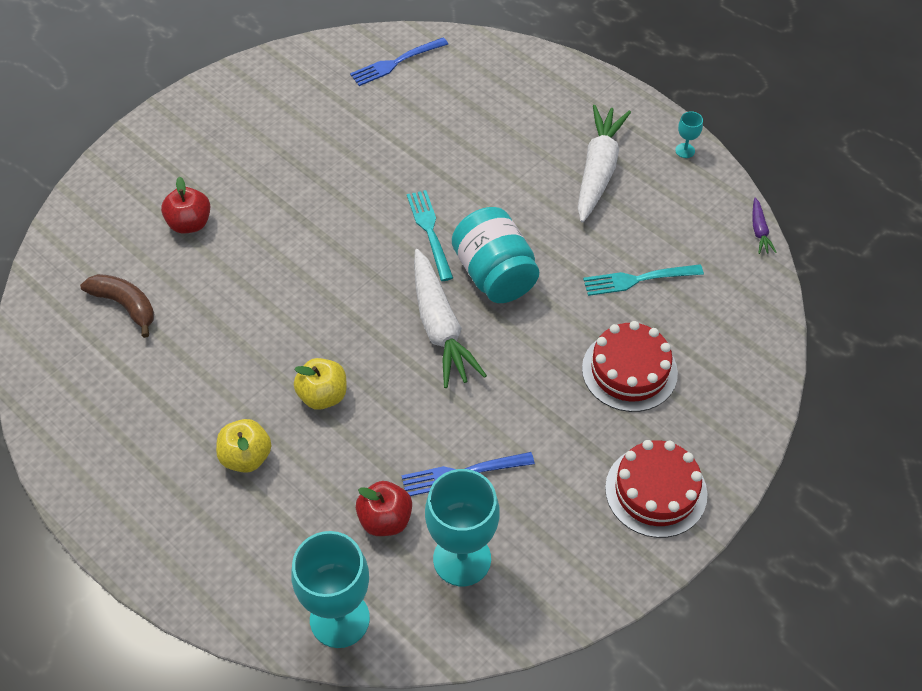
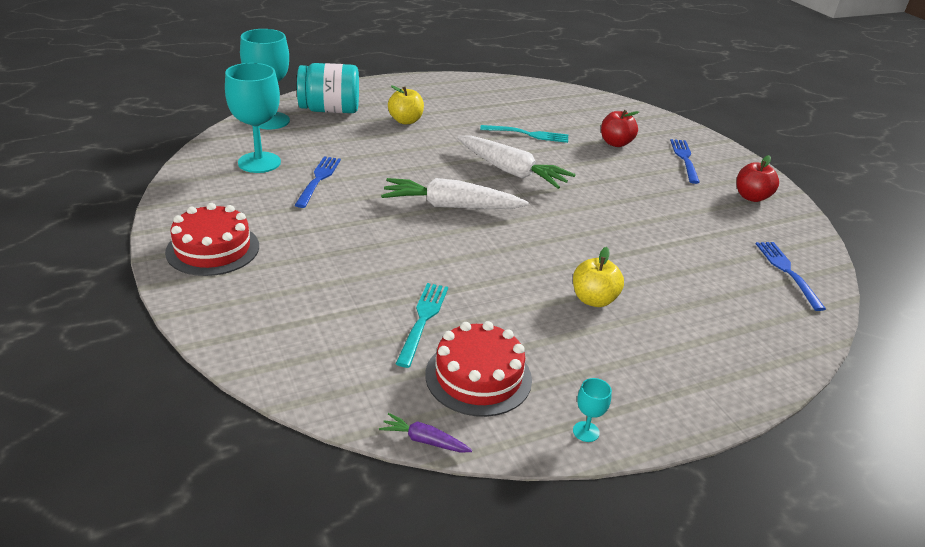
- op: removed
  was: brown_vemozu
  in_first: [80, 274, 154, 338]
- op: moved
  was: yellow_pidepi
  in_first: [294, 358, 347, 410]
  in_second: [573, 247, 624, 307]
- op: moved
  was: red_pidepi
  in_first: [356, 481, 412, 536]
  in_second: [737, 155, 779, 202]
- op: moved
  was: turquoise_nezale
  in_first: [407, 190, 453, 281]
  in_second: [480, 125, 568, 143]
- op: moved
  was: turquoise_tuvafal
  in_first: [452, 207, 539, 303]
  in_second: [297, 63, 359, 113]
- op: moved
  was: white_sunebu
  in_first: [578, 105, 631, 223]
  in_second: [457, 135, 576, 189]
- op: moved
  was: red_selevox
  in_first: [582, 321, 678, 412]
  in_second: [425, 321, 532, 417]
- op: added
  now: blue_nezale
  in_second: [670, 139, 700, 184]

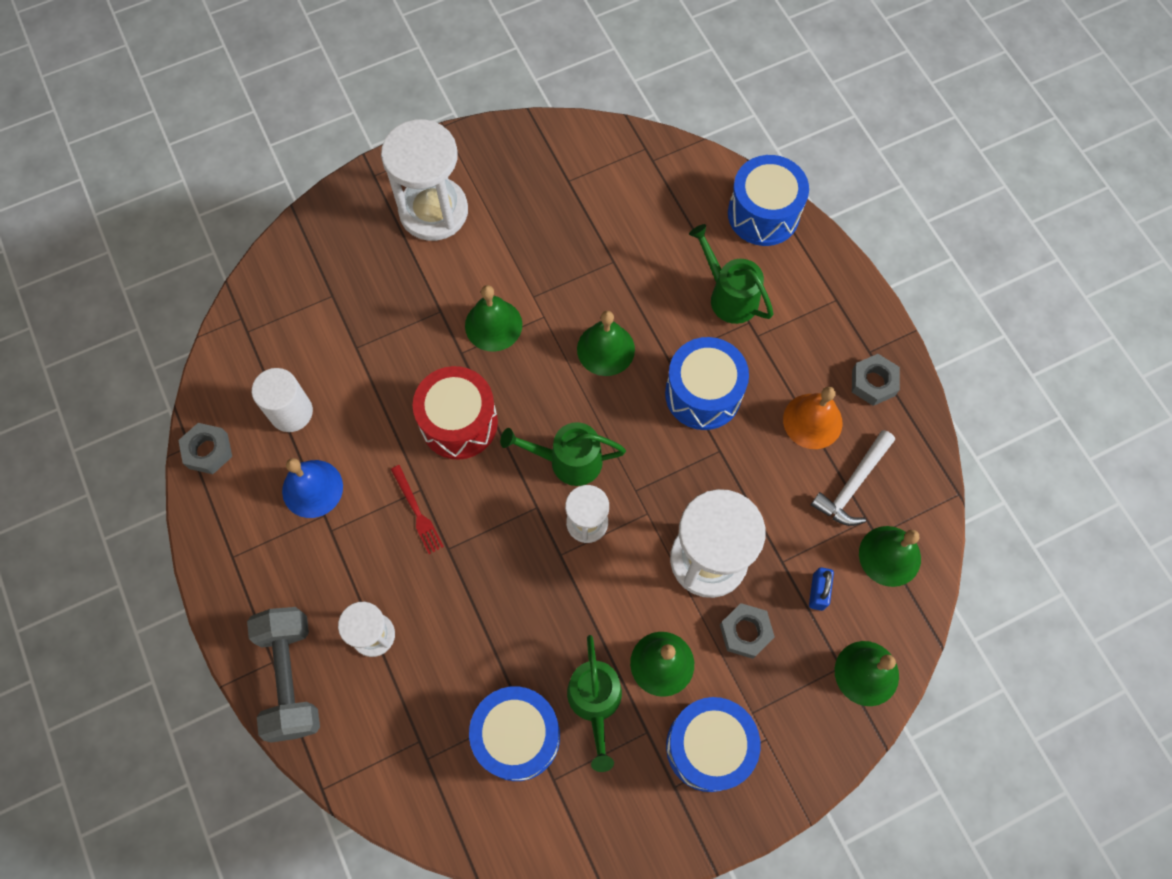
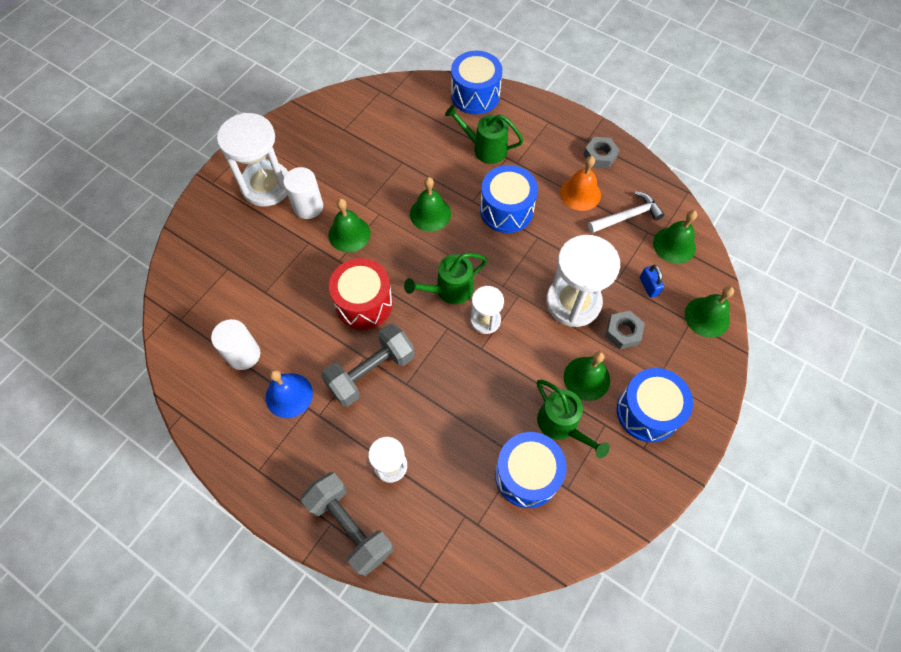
- op: removed
  was: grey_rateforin
  in_first: [178, 423, 232, 474]
- op: replaced
  was: red_nezale
  now: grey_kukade
  in_first: [391, 465, 444, 554]
  in_second: [321, 323, 415, 407]
- op: turned
  was: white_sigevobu
  in_first: [811, 430, 895, 526]
  in_second: [588, 191, 664, 233]
  clockwise: -120
- op: added
  now: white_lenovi
  in_second: [283, 167, 323, 219]

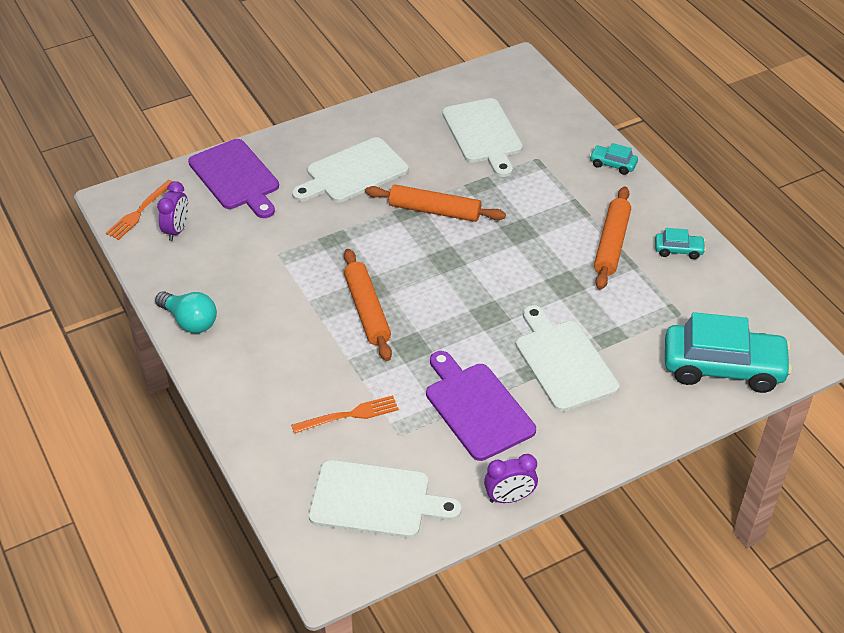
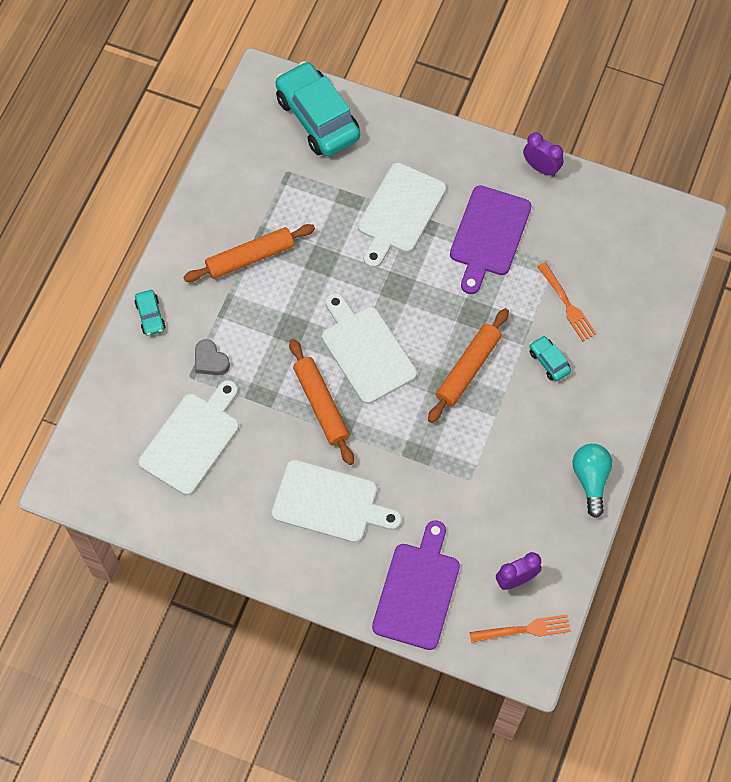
- op: turned
  was: orange_nezale
  in_first: [291, 395, 399, 434]
  in_second: [537, 262, 596, 341]
  clockwise: -150
- op: moved
  was: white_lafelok
  in_first: [309, 460, 461, 538]
  in_second: [322, 293, 417, 404]
- op: moved
  was: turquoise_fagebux
  in_first: [655, 228, 706, 259]
  in_second: [529, 335, 571, 381]
- op: added
  now: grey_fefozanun
  in_second: [195, 339, 230, 375]

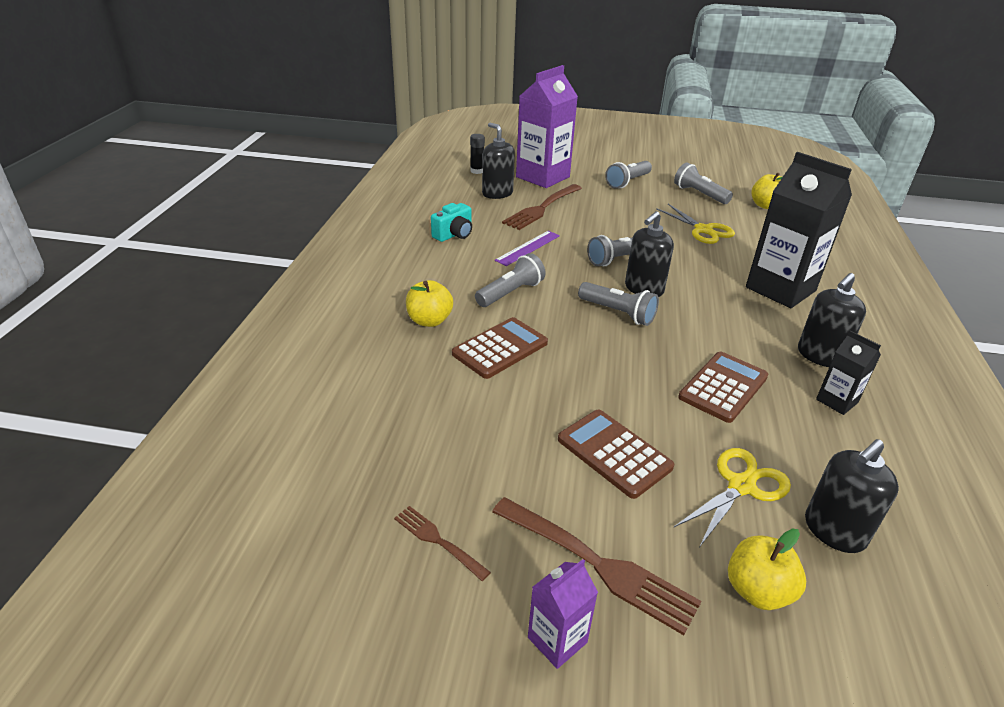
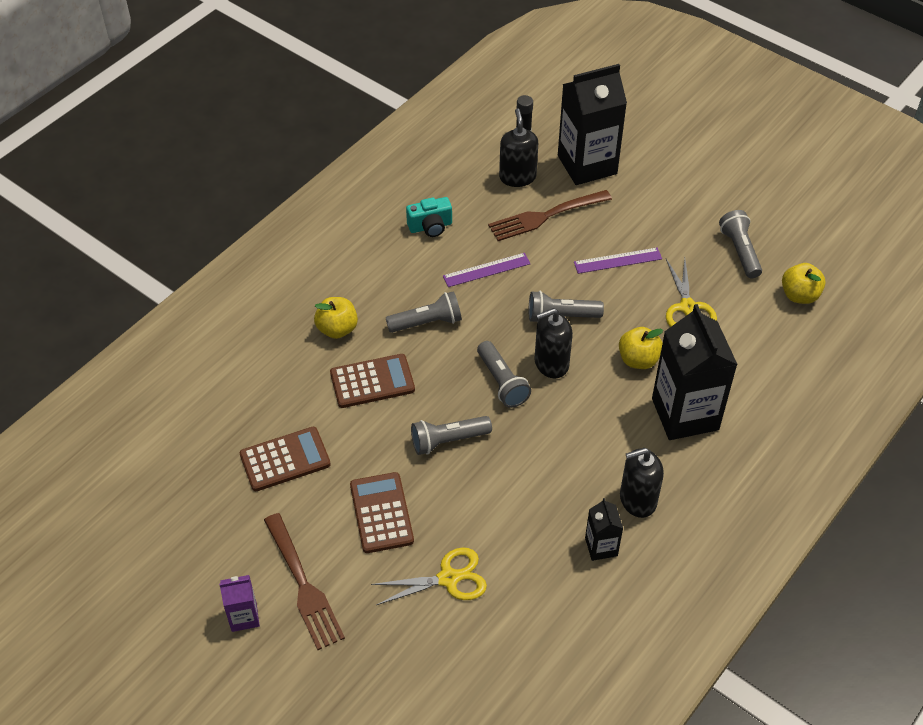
- op: removed
  was: brown_nezale
  in_first: [394, 506, 491, 581]
- op: recoloured
  was: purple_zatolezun
  now: black_zatolezun
  in_first: [516, 65, 578, 188]
  in_second: [558, 64, 627, 185]
- op: moved
  was: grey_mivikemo
  in_first: [605, 161, 652, 189]
  in_second: [411, 416, 492, 455]
- op: moved
  was: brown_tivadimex
  in_first: [678, 352, 768, 423]
  in_second: [240, 427, 331, 491]
- op: moved
  was: yellow_pidepi
  in_first: [728, 529, 806, 610]
  in_second: [619, 327, 663, 369]
- op: removed
  was: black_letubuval
  in_first: [805, 439, 899, 553]
- op: added
  now: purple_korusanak
  in_second: [574, 247, 662, 274]

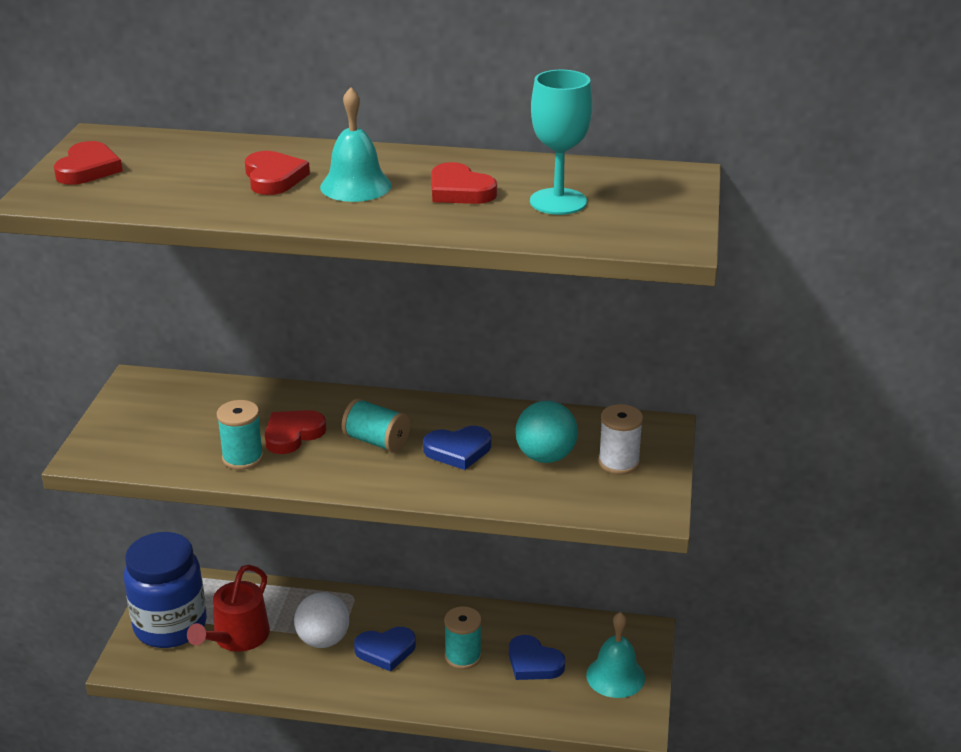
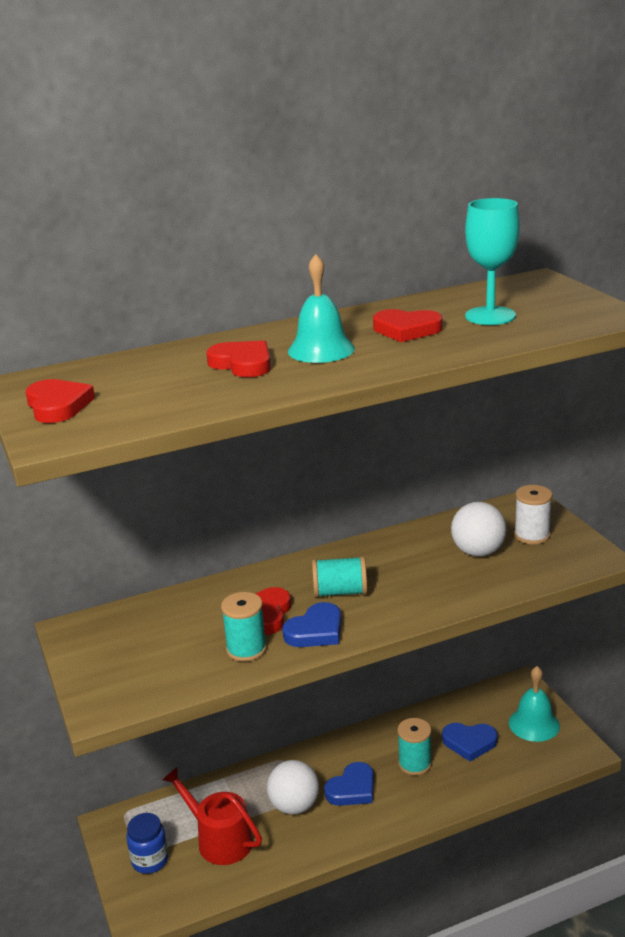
- op: resized
  was: blue_tuvafal
  in_first: [124, 532, 207, 648]
  in_second: [126, 813, 168, 874]
  ratio: 0.51
- op: turned
  was: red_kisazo
  in_first: [187, 565, 270, 652]
  in_second: [162, 766, 262, 865]
  clockwise: 135
- op: moved
  was: blue_fefozanun
  in_first: [423, 426, 491, 470]
  in_second: [282, 602, 341, 647]
- op: recoloured
  was: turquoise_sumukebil
  now: white_sumukebil
  in_first: [515, 401, 578, 463]
  in_second: [451, 502, 506, 556]

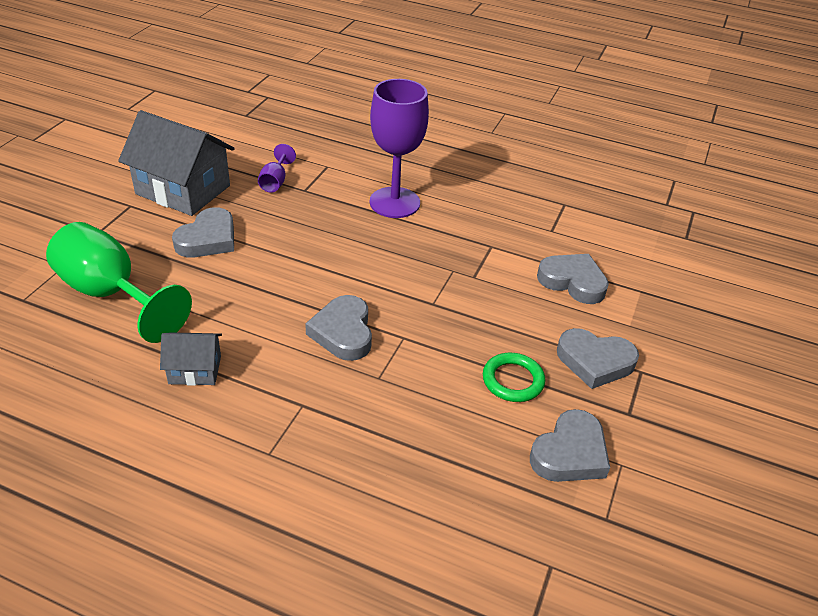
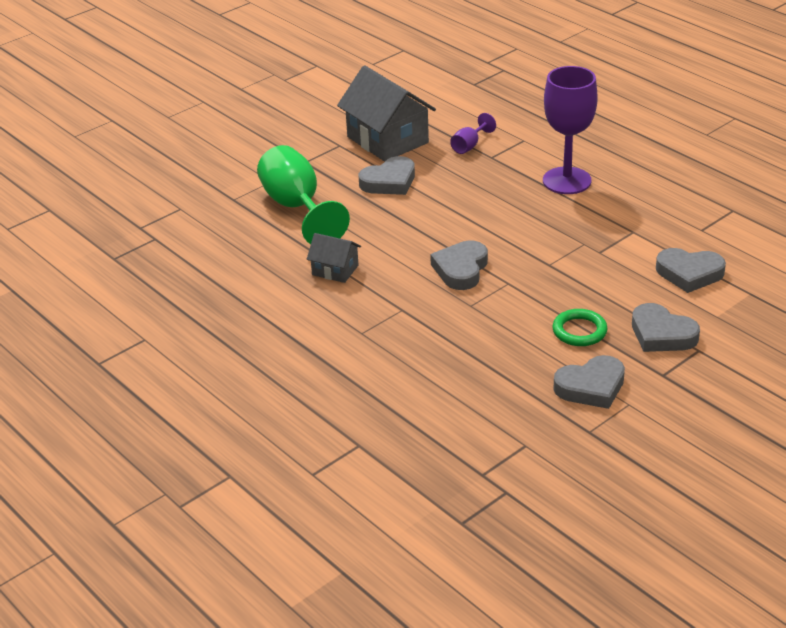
- op: turned
  was: grey_fefozanun
  in_first: [537, 254, 609, 304]
  in_second: [656, 248, 726, 293]
  clockwise: 135

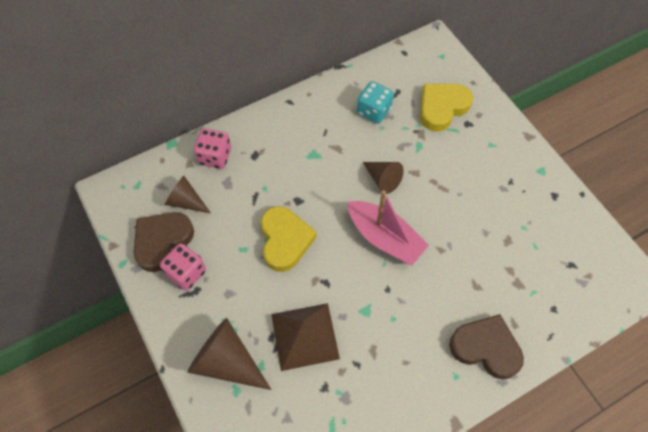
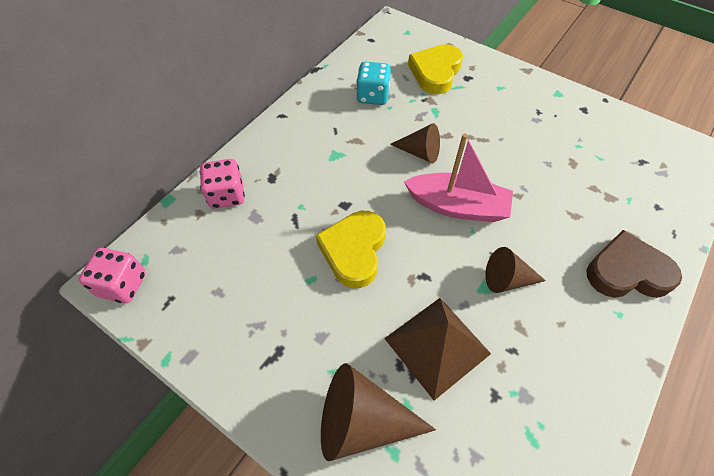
- op: removed
  was: brown_fefozanun
  in_first: [134, 212, 194, 272]
- op: moved
  was: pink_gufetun
  in_first: [160, 243, 206, 291]
  in_second: [79, 248, 146, 303]
- op: moved
  was: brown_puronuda
  in_first: [165, 176, 211, 213]
  in_second: [485, 247, 546, 293]
- op: turned
  was: yellow_fefozanun
  in_first: [261, 206, 317, 272]
  in_second: [316, 211, 386, 288]
  clockwise: -135

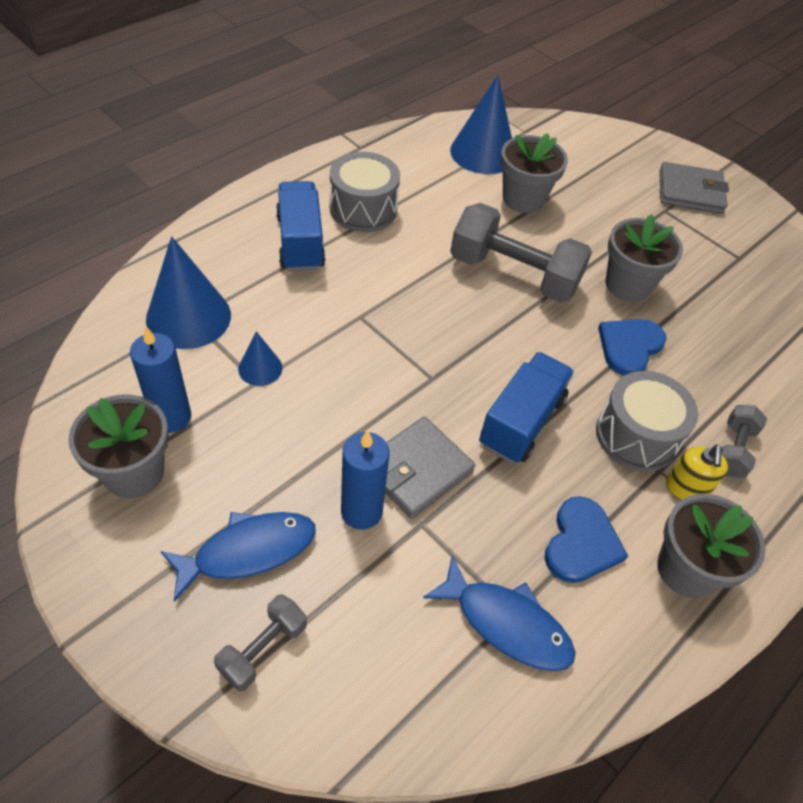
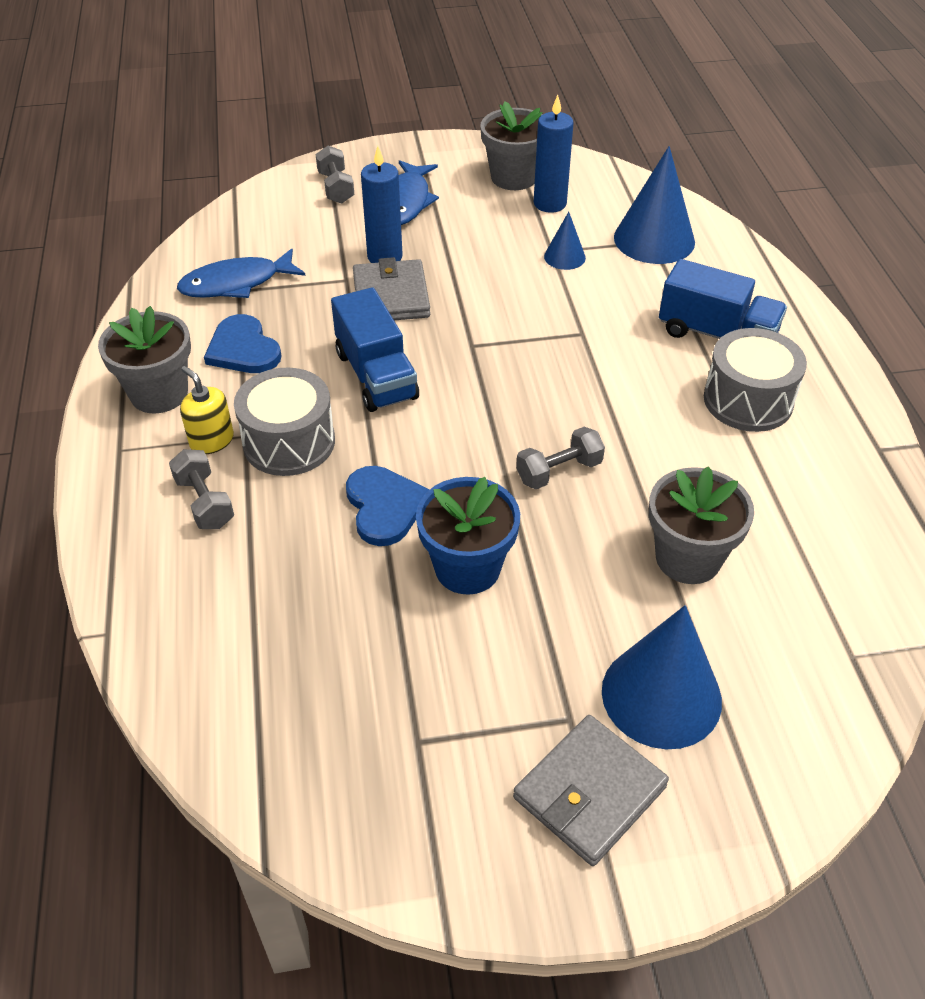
- op: moved
  was: blue_puronuda
  in_first: [450, 75, 512, 174]
  in_second: [602, 605, 722, 749]
- op: resized
  was: grey_kukade
  in_first: [450, 203, 592, 303]
  in_second: [516, 427, 605, 489]
  ratio: 0.5
- op: recoloured
  was: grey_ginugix
  now: blue_ginugix
  in_first: [606, 214, 683, 302]
  in_second: [416, 477, 520, 595]

